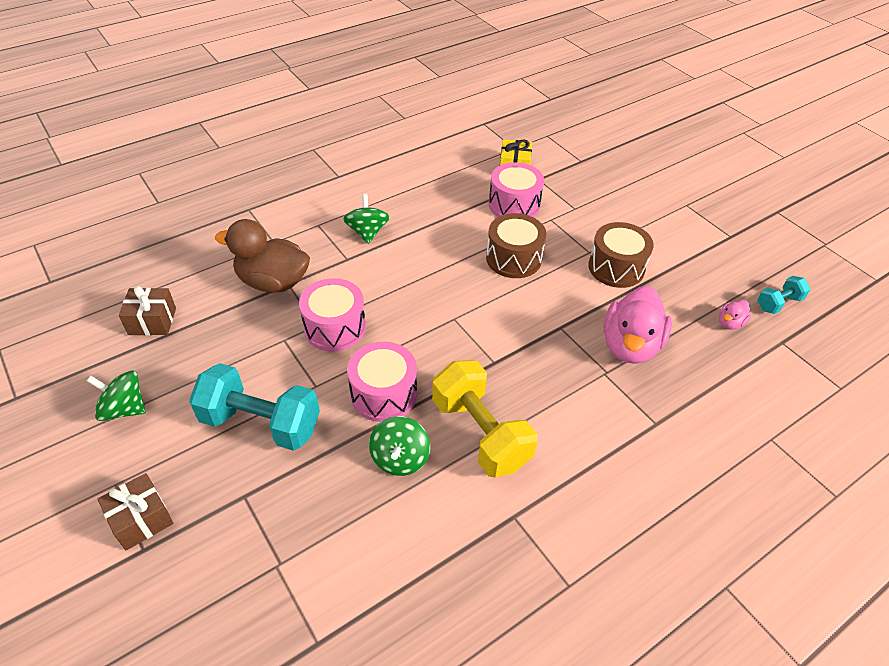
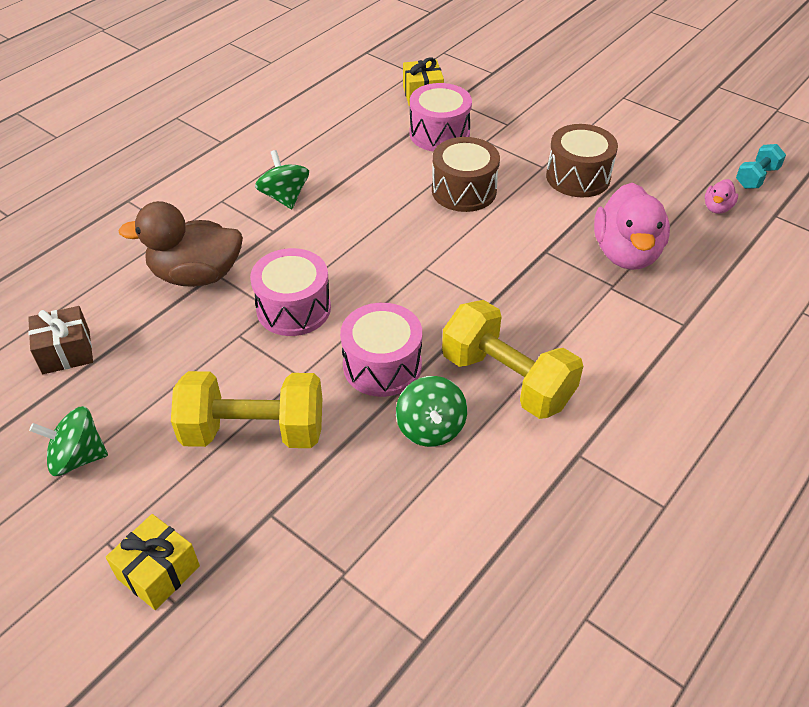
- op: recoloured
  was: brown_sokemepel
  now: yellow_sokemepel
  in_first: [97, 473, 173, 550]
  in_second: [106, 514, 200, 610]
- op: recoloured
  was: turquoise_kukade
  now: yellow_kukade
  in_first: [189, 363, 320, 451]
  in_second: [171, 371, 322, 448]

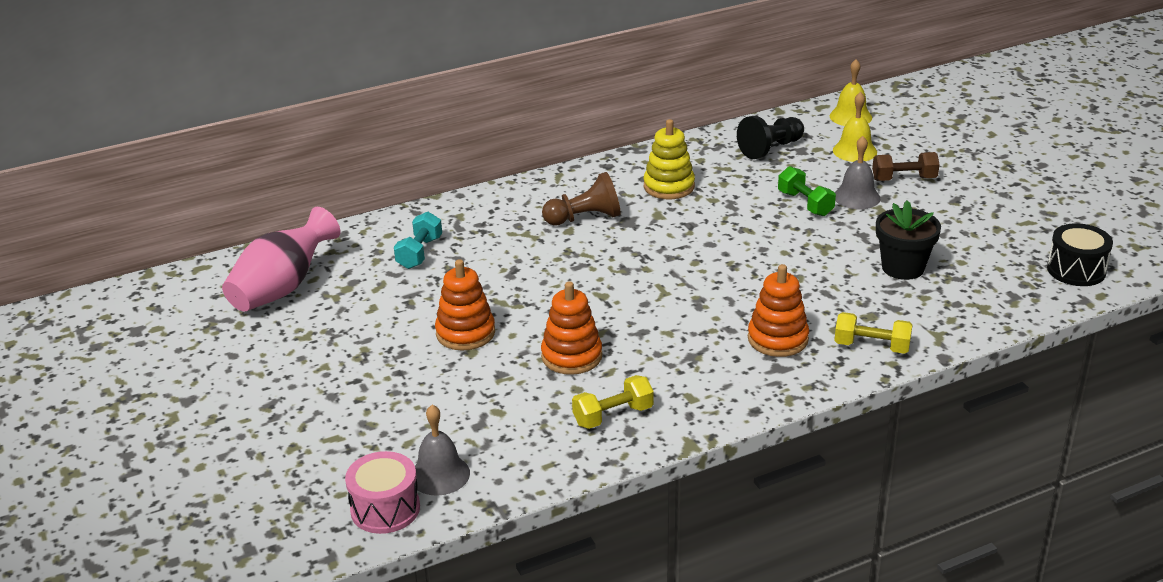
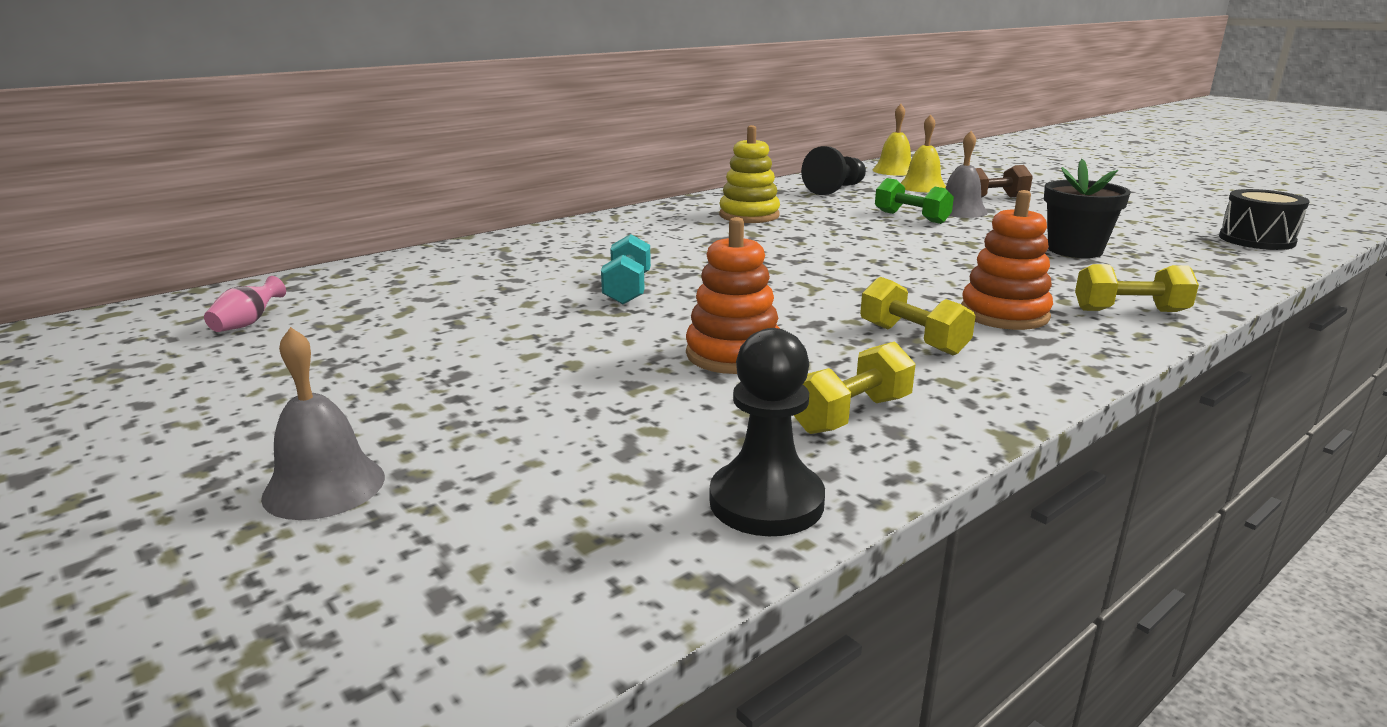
- op: resized
  was: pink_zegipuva
  in_first: [222, 207, 340, 312]
  in_second: [204, 276, 286, 332]
  ratio: 0.4
- op: removed
  was: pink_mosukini
  in_first: [345, 451, 420, 534]
- op: moved
  was: turquoise_kukade
  in_first: [394, 212, 442, 269]
  in_second: [601, 234, 651, 304]
- op: moved
  was: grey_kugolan
  in_first: [415, 405, 470, 496]
  in_second: [261, 327, 385, 520]
- op: removed
  was: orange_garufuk
  in_first: [435, 259, 495, 351]
- op: removed
  was: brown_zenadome
  in_first: [542, 172, 621, 226]
- op: added
  now: black_zenadome
  in_second: [710, 328, 825, 536]
- op: added
  now: yellow_kukade
  in_second: [860, 277, 976, 355]

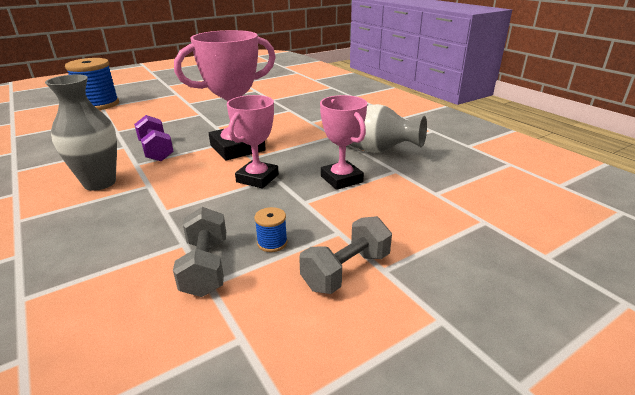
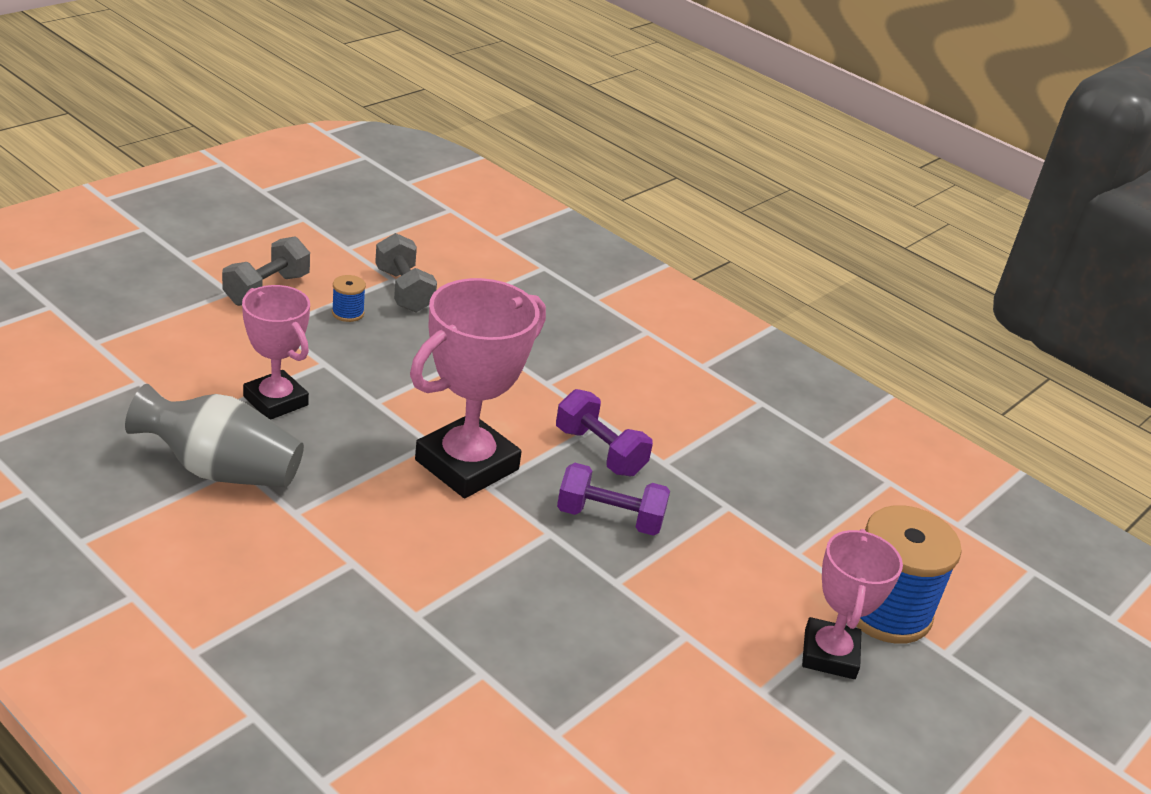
- op: removed
  was: grey_zegipuva
  in_first: [45, 74, 117, 191]
- op: moved
  was: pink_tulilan
  in_first: [227, 95, 279, 188]
  in_second: [802, 529, 903, 679]
- op: added
  now: purple_kukade
  in_second: [557, 463, 670, 536]

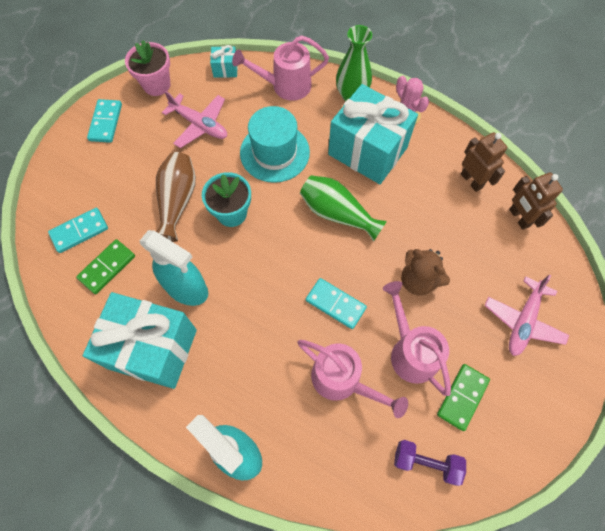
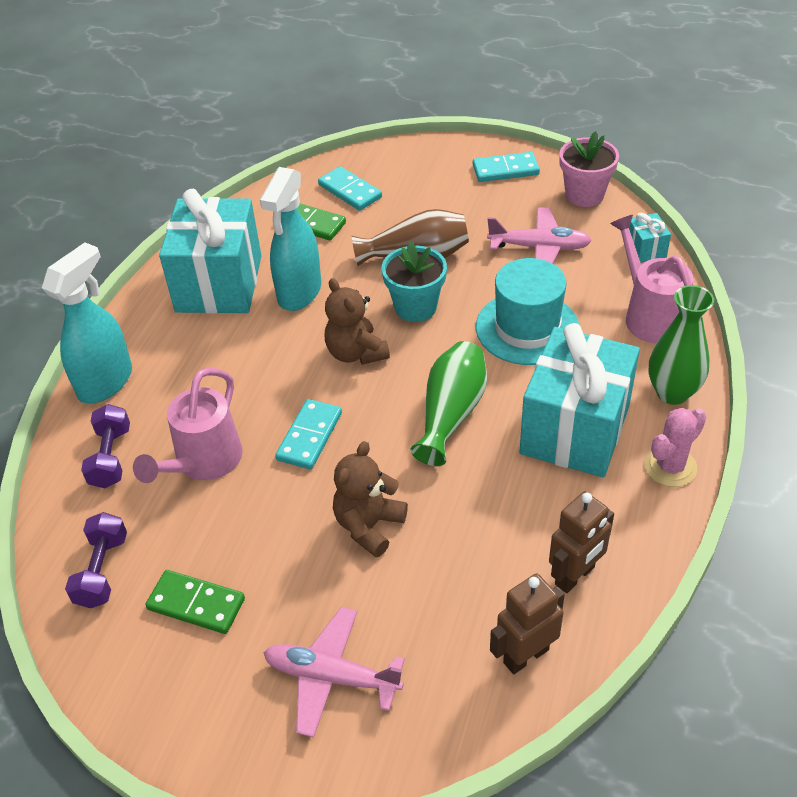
- op: turned
  was: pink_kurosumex
  in_first: [162, 91, 227, 148]
  in_second: [487, 207, 592, 264]
  clockwise: -105
- op: removed
  was: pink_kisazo
  in_first: [383, 281, 451, 396]
- op: added
  now: purple_kukade
  in_second: [81, 404, 130, 488]
- op: added
  now: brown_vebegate
  in_second: [325, 278, 390, 365]

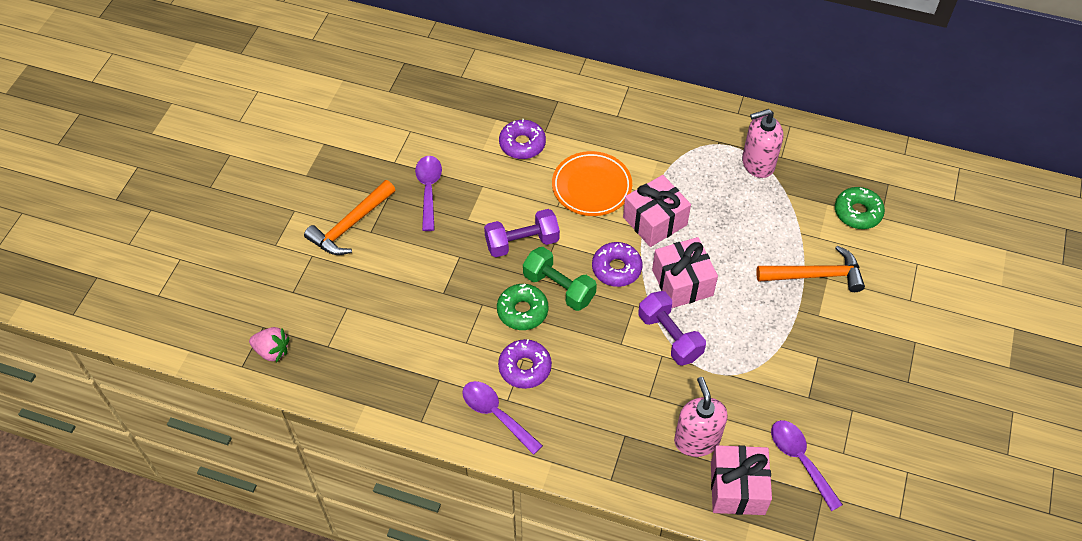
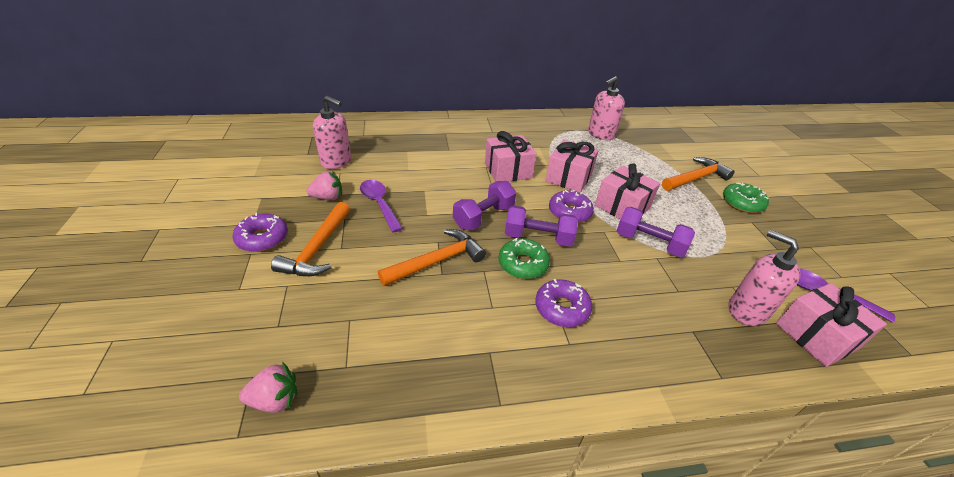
- op: removed
  was: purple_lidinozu
  in_first: [462, 381, 543, 455]
- op: moved
  was: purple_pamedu
  in_first: [499, 119, 546, 159]
  in_second: [233, 213, 288, 252]
- op: recoloured
  was: green_kukade
  now: purple_kukade
  in_first: [523, 247, 597, 311]
  in_second: [505, 205, 578, 247]
- op: replaced
  was: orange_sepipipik
  now: pink_sokemepel
  in_first: [552, 151, 632, 216]
  in_second: [485, 131, 537, 182]
- op: moved
  was: green_pamedu
  in_first: [835, 187, 885, 229]
  in_second: [723, 183, 769, 213]
- op: added
  now: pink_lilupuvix
  in_second: [307, 171, 342, 200]
- op: added
  now: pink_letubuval
  in_second: [313, 96, 351, 169]
- op: added
  now: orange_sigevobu
  in_second: [378, 229, 486, 286]

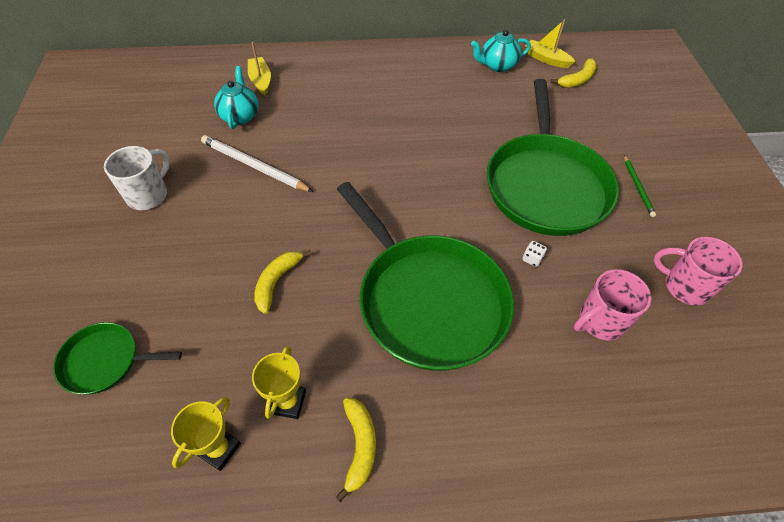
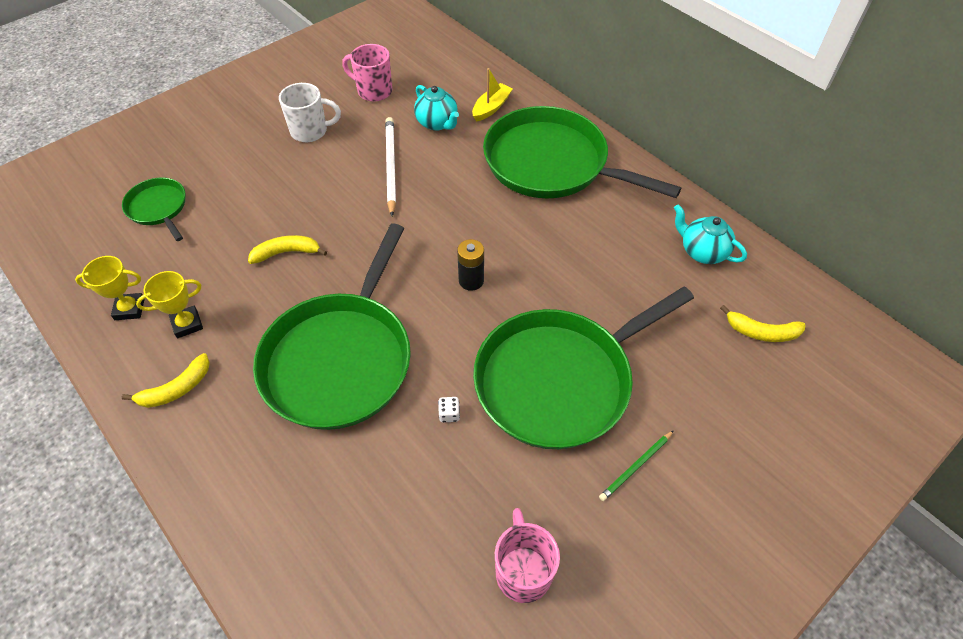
- op: turned
  was: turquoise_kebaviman
  in_first: [214, 66, 259, 129]
  in_second: [414, 85, 459, 131]
  clockwise: 90
- op: removed
  was: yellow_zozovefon
  in_first: [525, 20, 576, 68]
- op: moved
  was: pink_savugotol
  in_first: [574, 269, 651, 340]
  in_second: [342, 44, 392, 102]
- op: added
  now: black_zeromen
  in_second: [457, 239, 484, 291]
- op: added
  now: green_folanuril
  in_second: [483, 106, 681, 198]

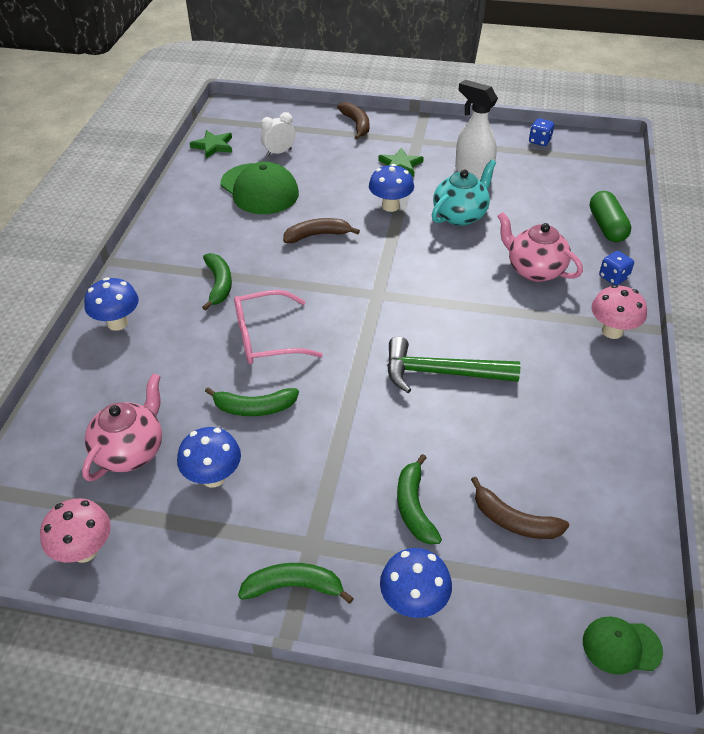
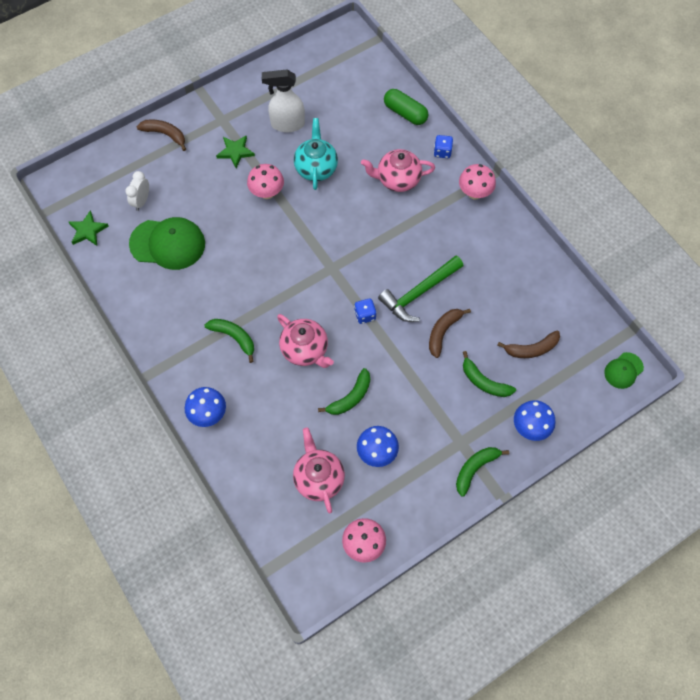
- op: replaced
  was: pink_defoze
  now: pink_kebaviman
  in_first: [234, 290, 323, 364]
  in_second: [277, 314, 334, 368]
- op: moved
  was: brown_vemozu
  in_first: [283, 218, 360, 243]
  in_second: [429, 309, 471, 358]
- op: recoloured
  was: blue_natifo
  now: pink_natifo
  in_first: [369, 164, 414, 212]
  in_second: [247, 164, 284, 199]
- op: moved
  was: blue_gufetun
  in_first: [529, 118, 554, 146]
  in_second: [354, 299, 377, 324]

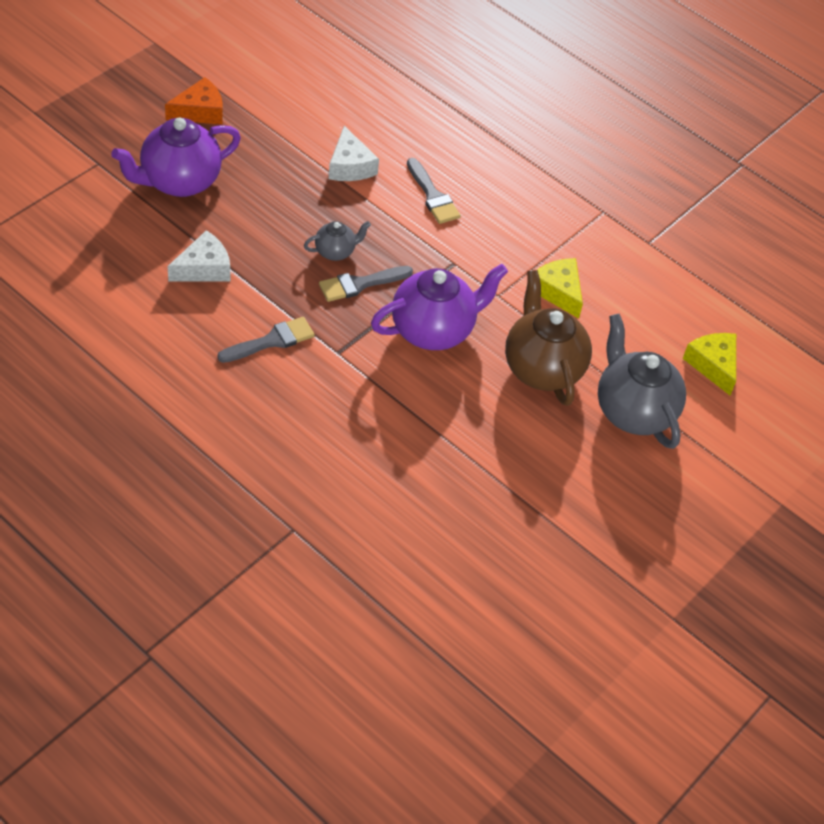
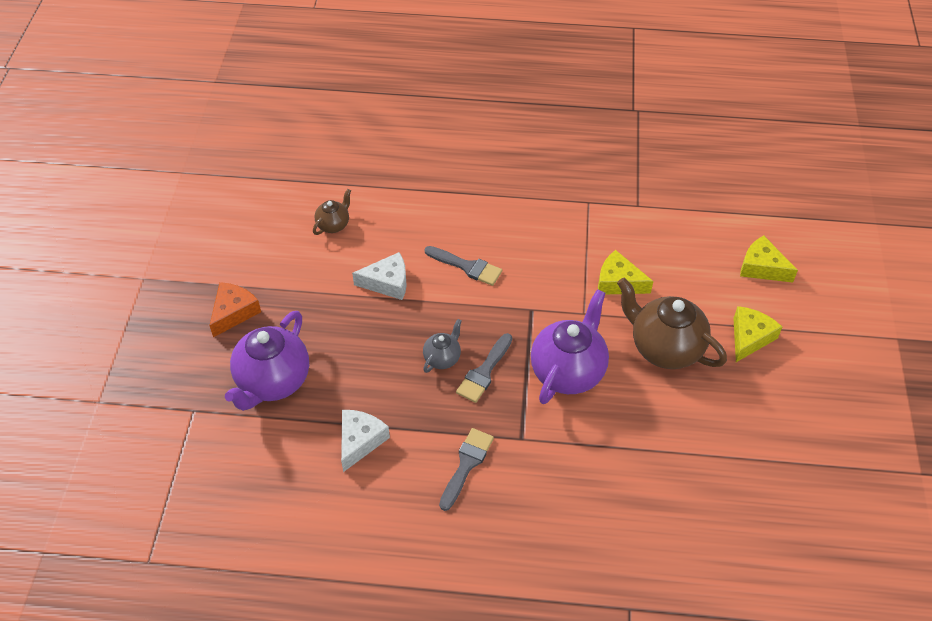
- op: turned
  was: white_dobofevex
  in_first: [329, 126, 379, 181]
  in_second: [352, 252, 407, 300]
  clockwise: -45
- op: replaced
  was: grey_kebaviman
  now: yellow_dobofevex
  in_first: [598, 314, 686, 449]
  in_second: [733, 306, 782, 362]
- op: added
  now: brown_kebaviman
  in_second: [313, 189, 351, 235]

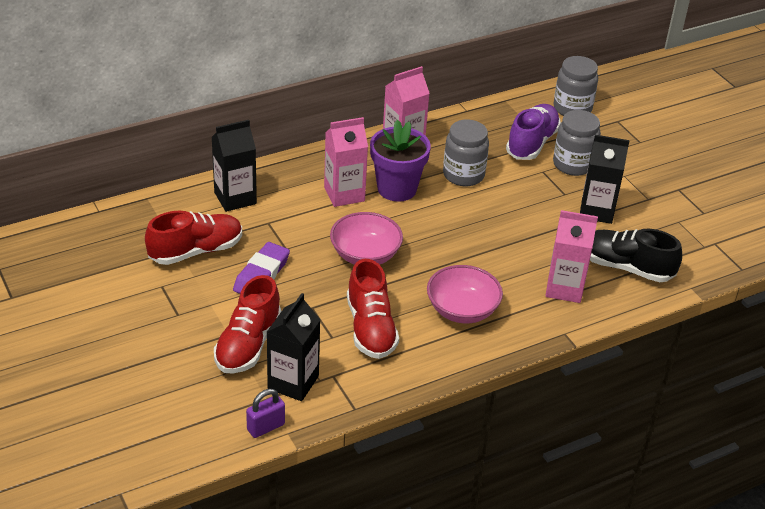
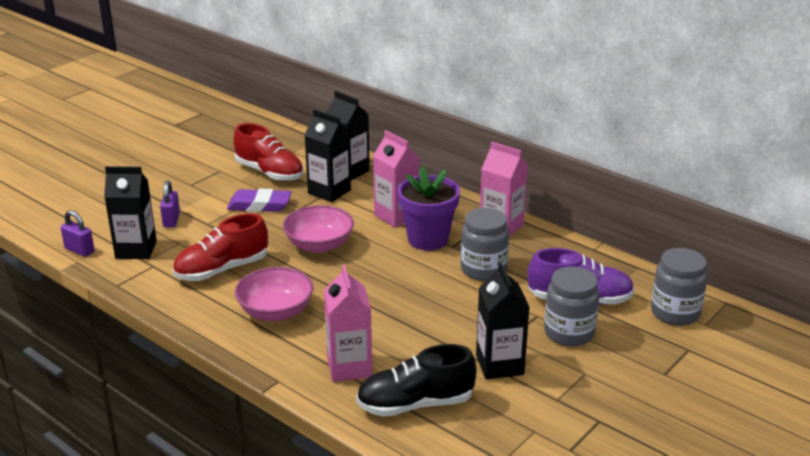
- op: replaced
  was: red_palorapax
  now: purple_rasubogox
  in_first: [214, 275, 282, 374]
  in_second: [160, 181, 180, 227]
- op: turned
  was: black_palorapax
  in_first: [590, 229, 682, 282]
  in_second: [356, 344, 476, 417]
  clockwise: -105
- op: added
  now: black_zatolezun
  in_second: [304, 109, 351, 202]

